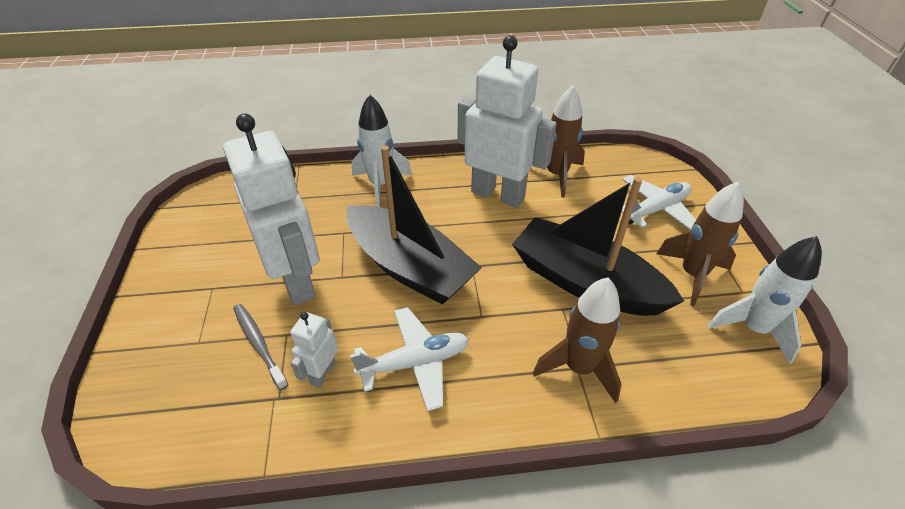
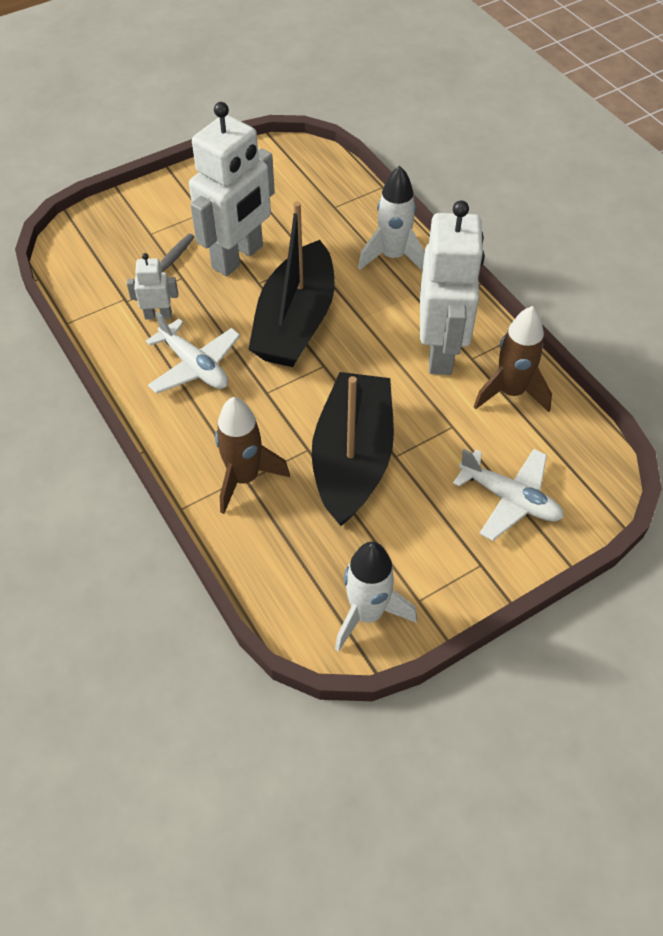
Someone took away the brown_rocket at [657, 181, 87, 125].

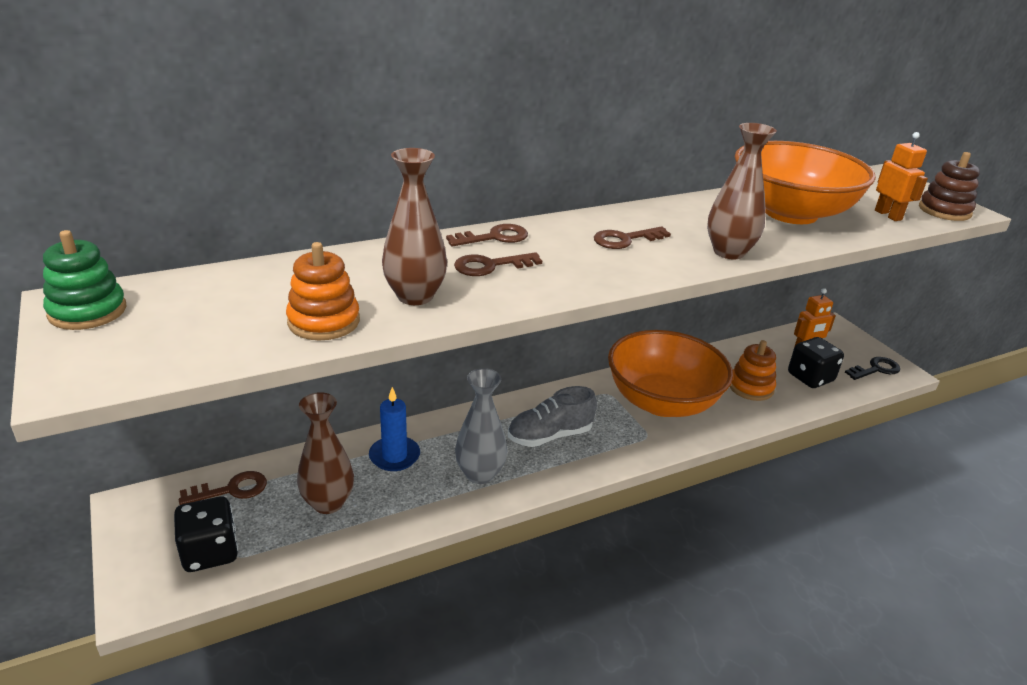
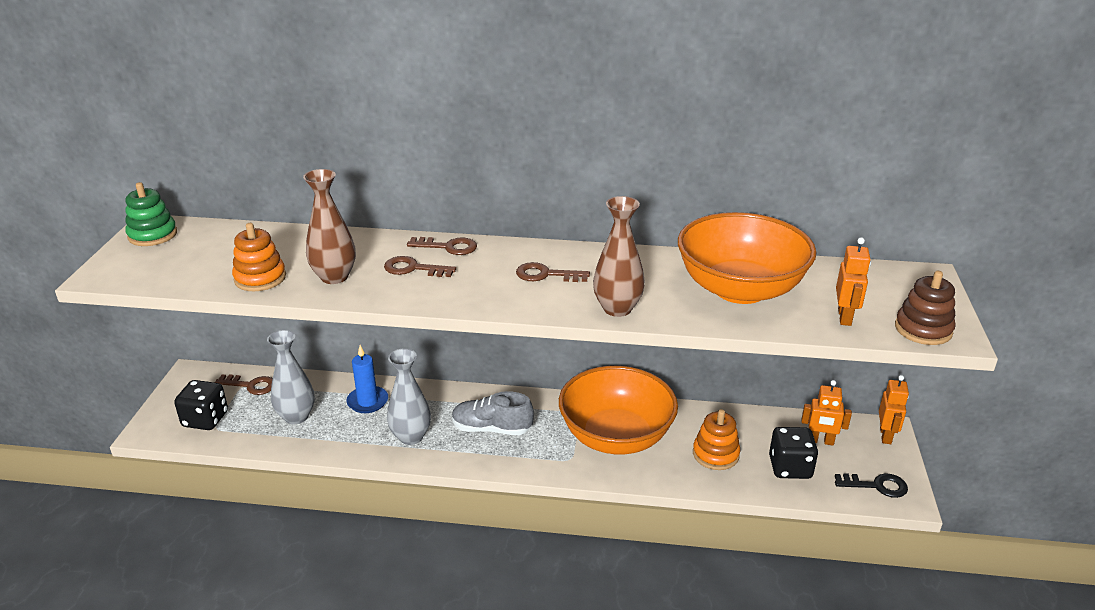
Someone put down the orange_robot at [879, 375, 30, 69]. Someone repainted the brown_vase at [297, 392, 57, 122], which became the grey_vase at [267, 330, 48, 94].

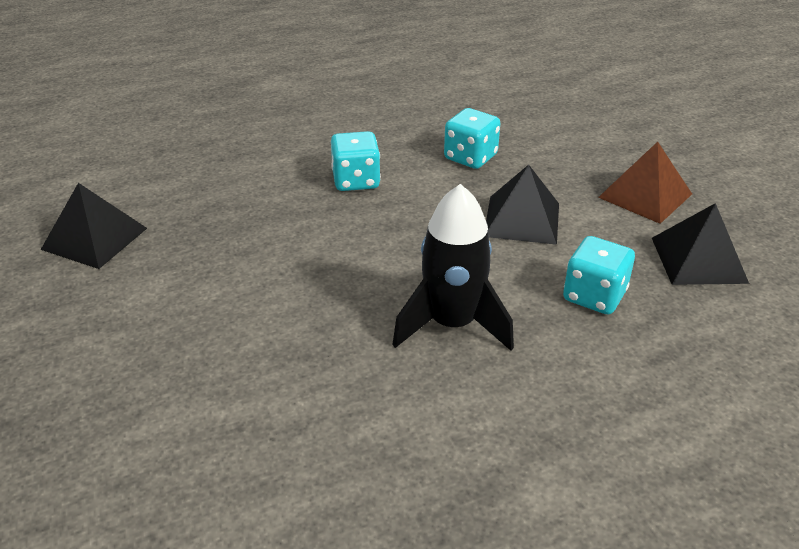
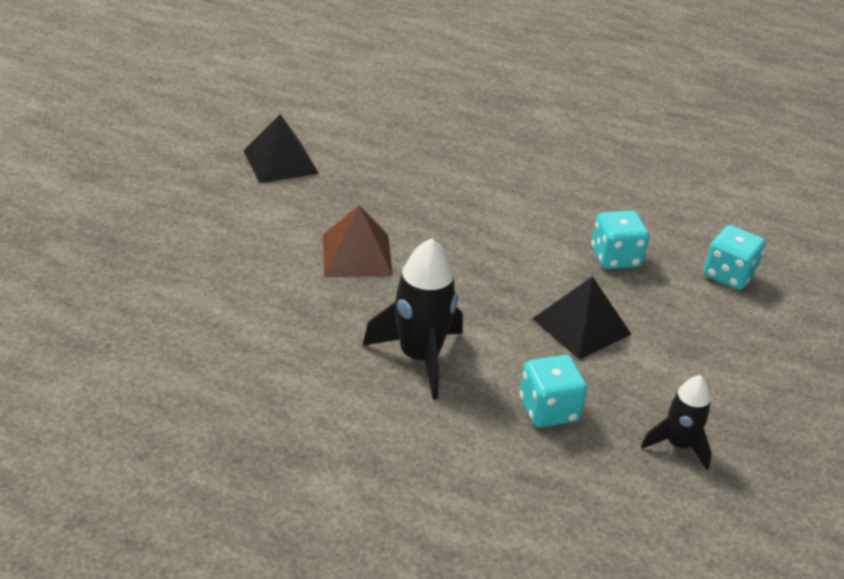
Someone carried the turquoise_dice from [331, 131, 50, 60] to [703, 225, 63, 65]. Someone carried the brown_pyramid from [598, 142, 94, 82] to [323, 205, 70, 71]. Someone swapped the black_pyramid at [652, 203, 97, 82] for the black_rocket at [641, 375, 71, 95].

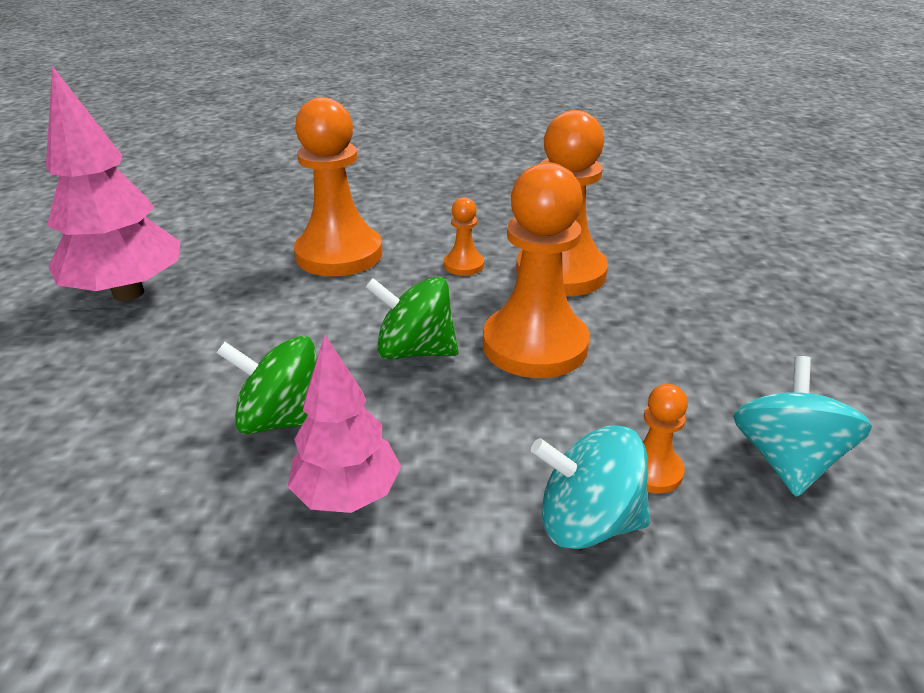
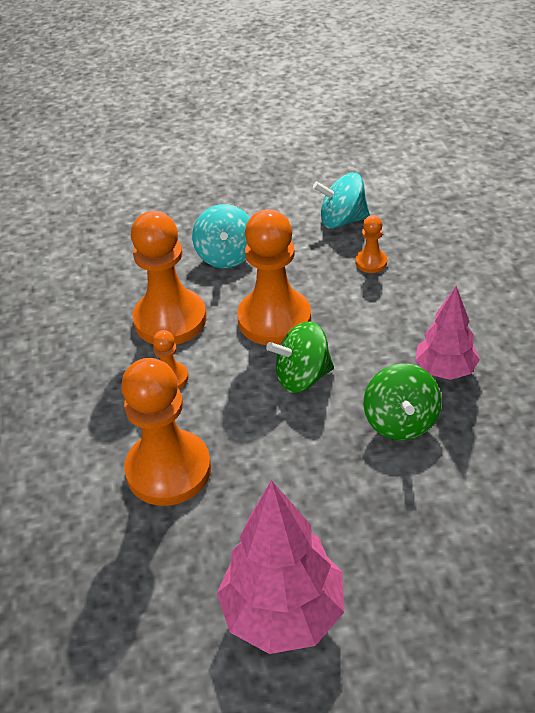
Someone carried the turquoise_spinning_top from [531, 425, 119, 124] to [192, 204, 58, 64]. Someone rotated the green_spinning_top at [366, 277, 93, 82] by 75 degrees clockwise.

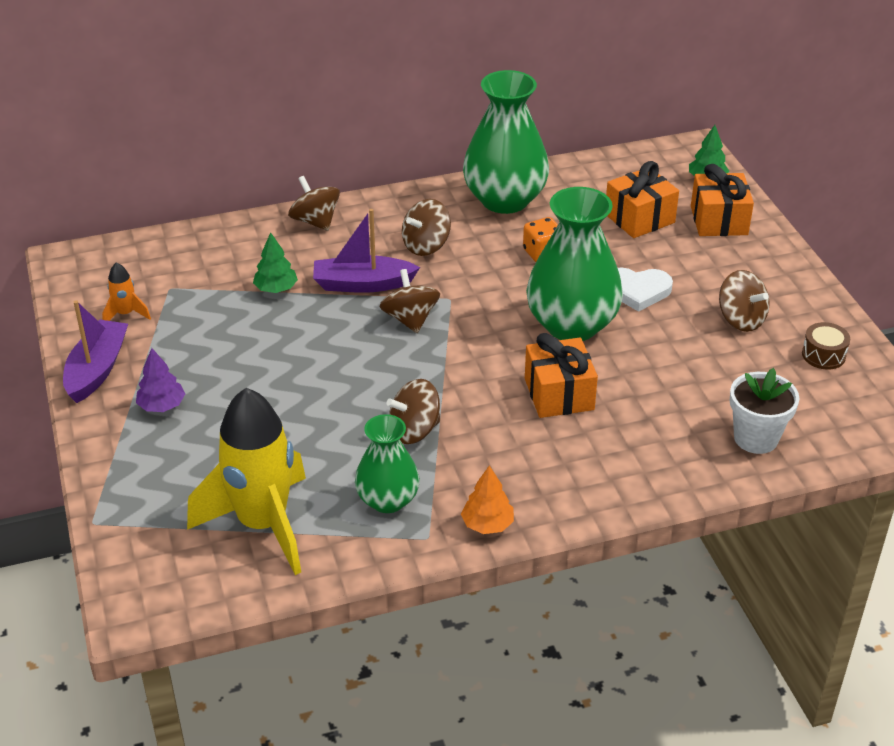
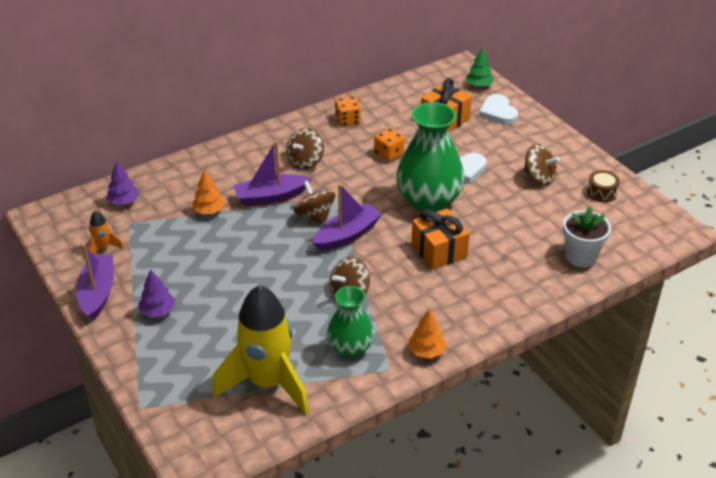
Someone took away the brown_spinning_top at [288, 176, 52, 55]. Someone put down the purple_tree at [106, 161, 33, 44]. Someone put down the purple_boat at [313, 184, 69, 67]. Someone swapped the green_vase at [463, 70, 86, 144] for the orange_dice at [335, 96, 26, 31]. Someone swapped the orange_gift at [691, 164, 63, 72] for the white_heart at [479, 94, 40, 31]. Someone repainted the green_tree at [253, 232, 45, 61], which became the orange_tree at [192, 170, 33, 44].

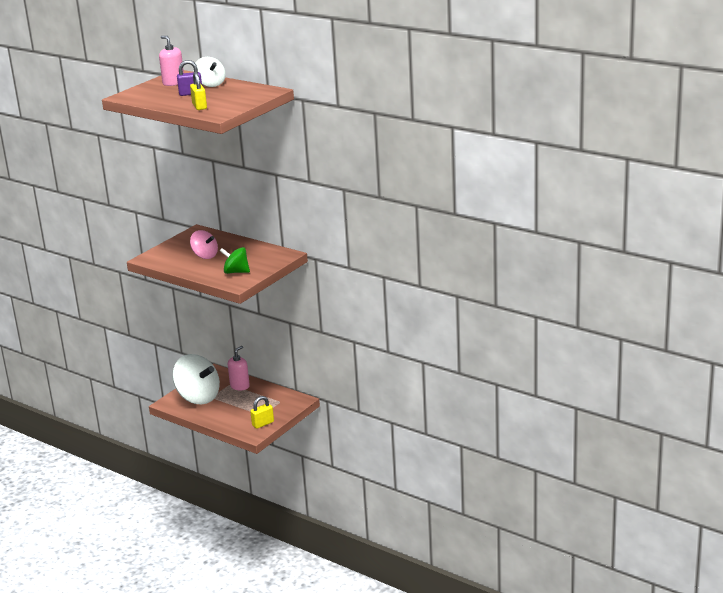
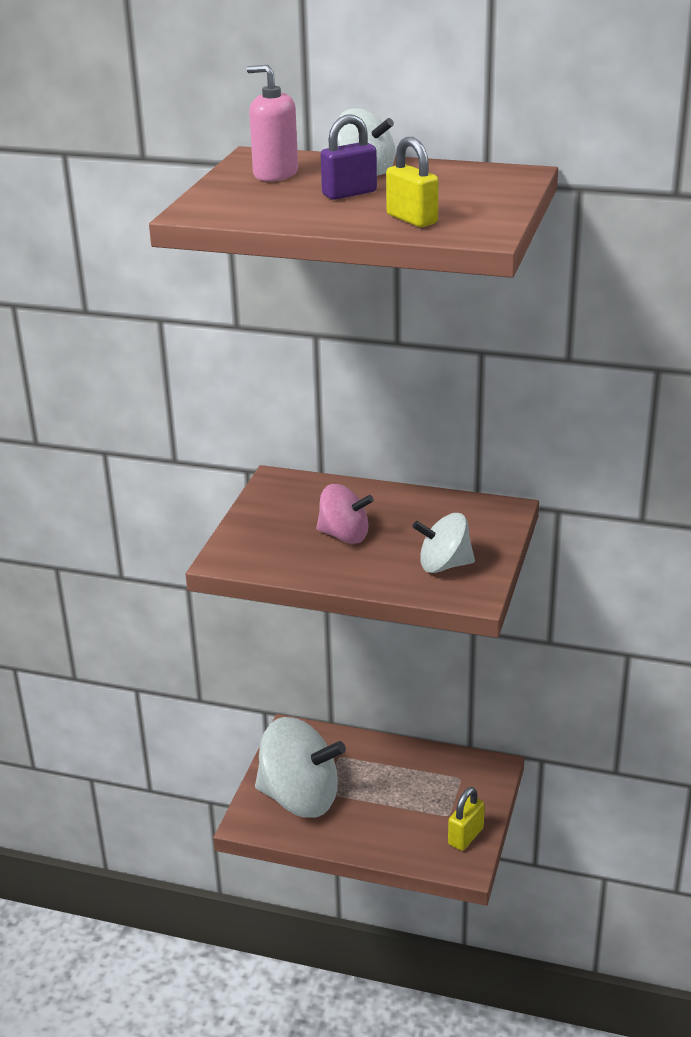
Someone took away the pink_soap_dispenser at [228, 346, 22, 44]. Someone repainted the green_spinning_top at [220, 247, 30, 27], which became the white_spinning_top at [412, 513, 63, 60].

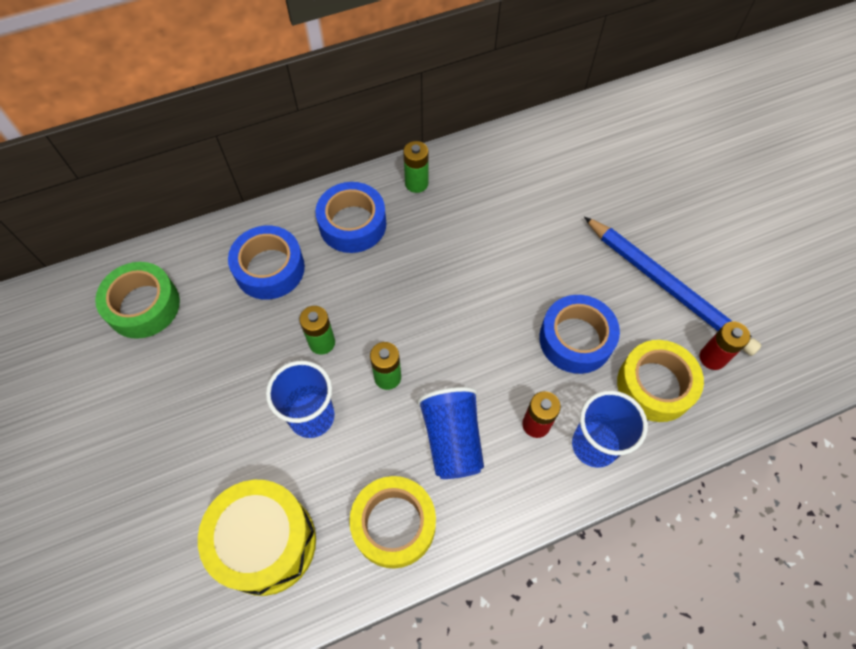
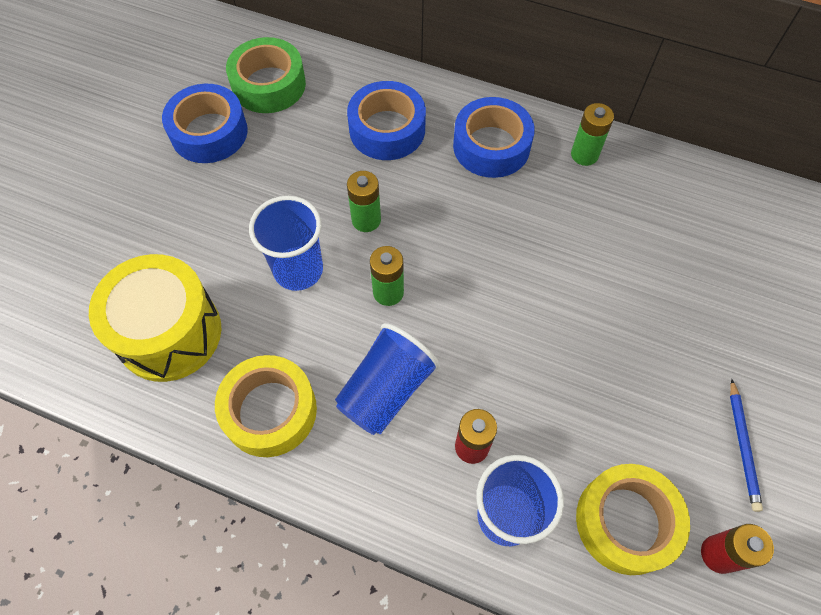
Someone carried the blue_tape from [539, 295, 81, 79] to [162, 84, 86, 79]. Someone scaled the blue_pencil at [584, 217, 178, 139] by 0.47.

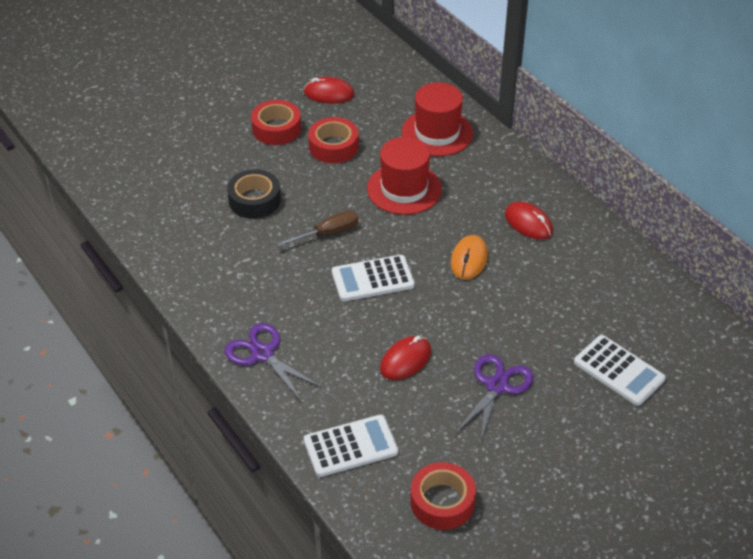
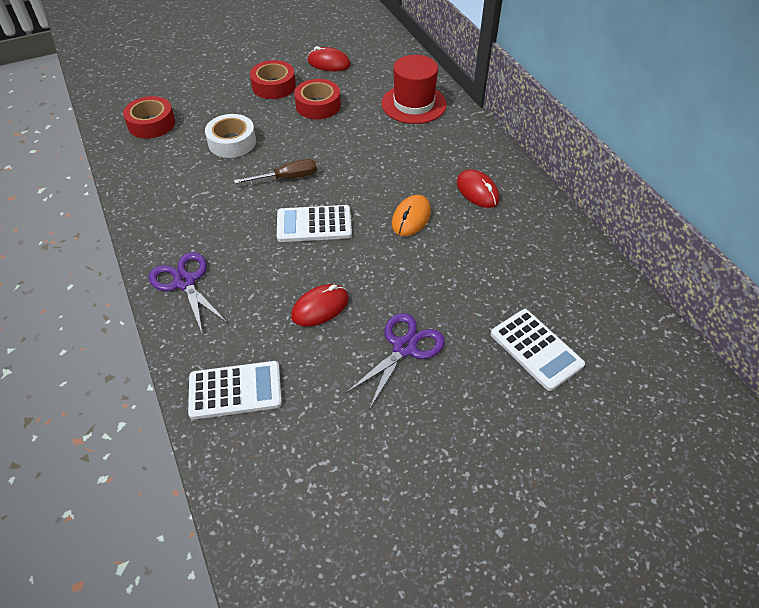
Someone took away the red_hat at [367, 137, 75, 78]. Someone carried the red_tape from [410, 462, 66, 68] to [123, 96, 52, 42]. Someone repainted the black_tape at [227, 169, 54, 50], which became the white_tape at [205, 114, 51, 44].

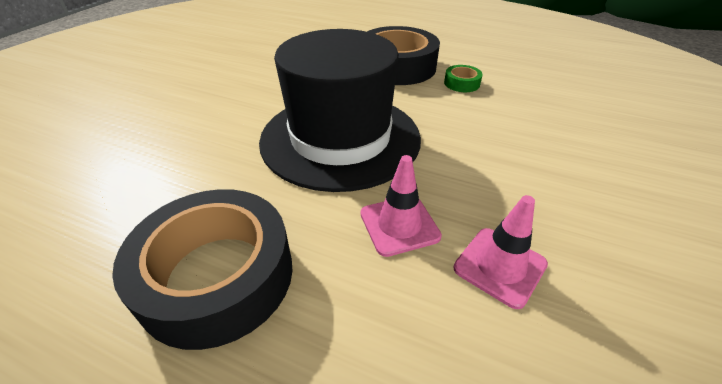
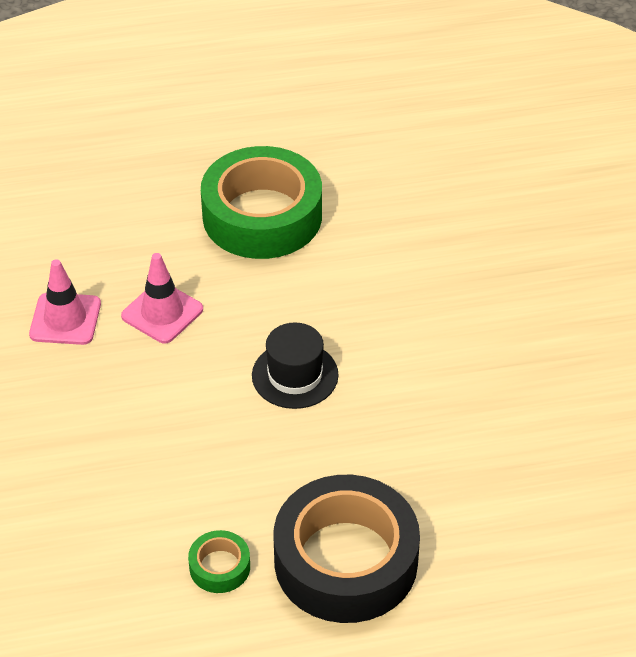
Someone repainted the black_tape at [112, 189, 180, 161], which became the green_tape at [201, 146, 121, 113]. Someone scaled the black_hat at [259, 29, 162, 163] by 0.43.

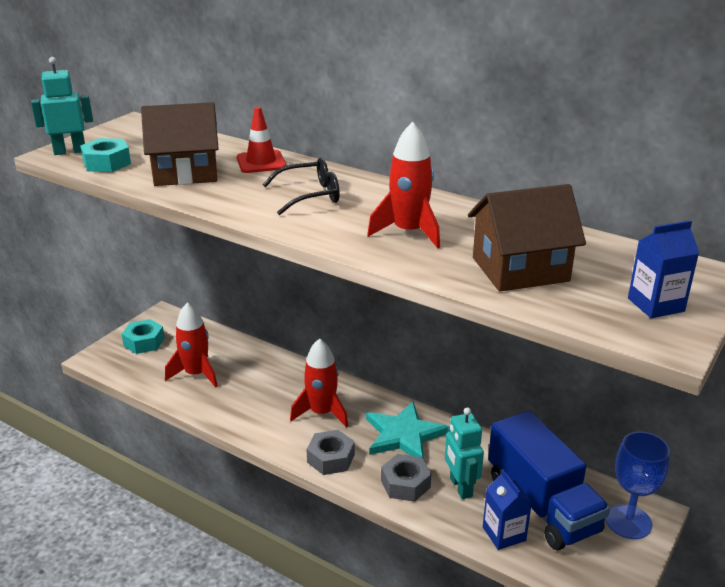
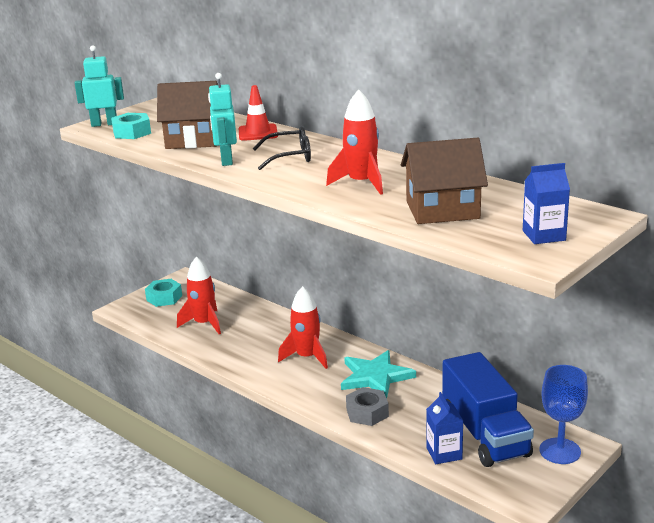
Someone took away the grey_nut at [307, 430, 48, 45]. Someone carried the turquoise_robot from [445, 407, 39, 92] to [208, 73, 29, 93].

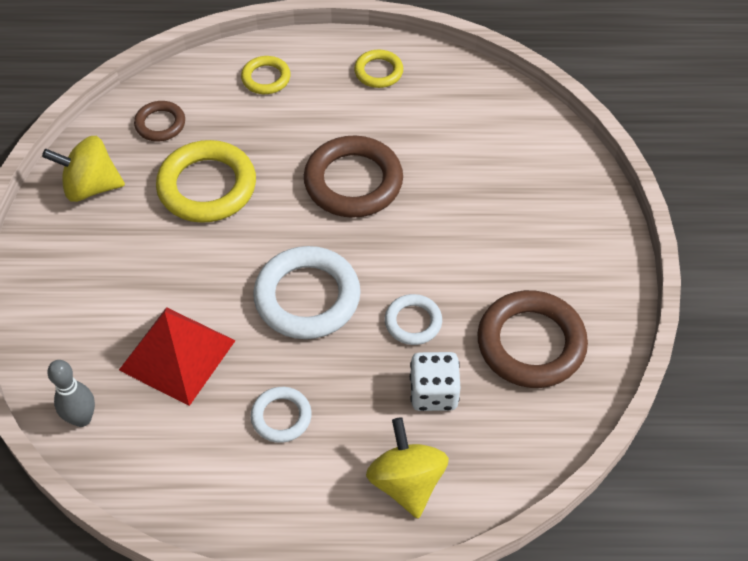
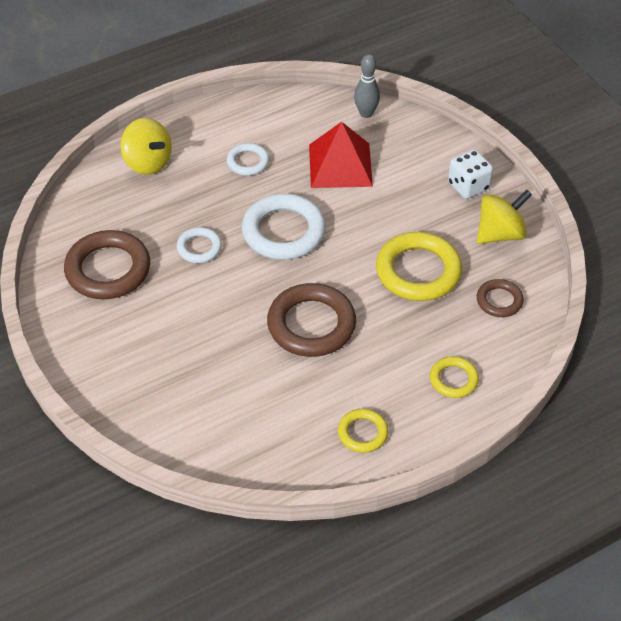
Someone carried the white_dice from [410, 352, 51, 59] to [448, 149, 45, 50].

